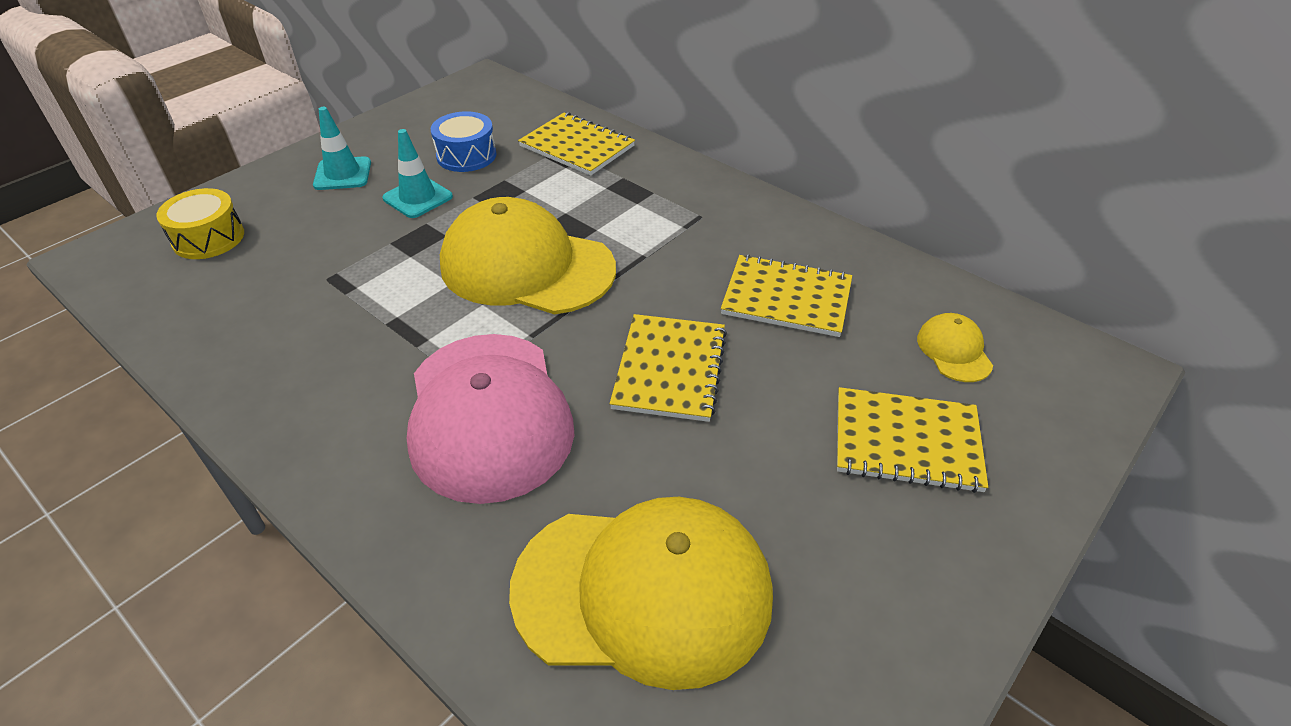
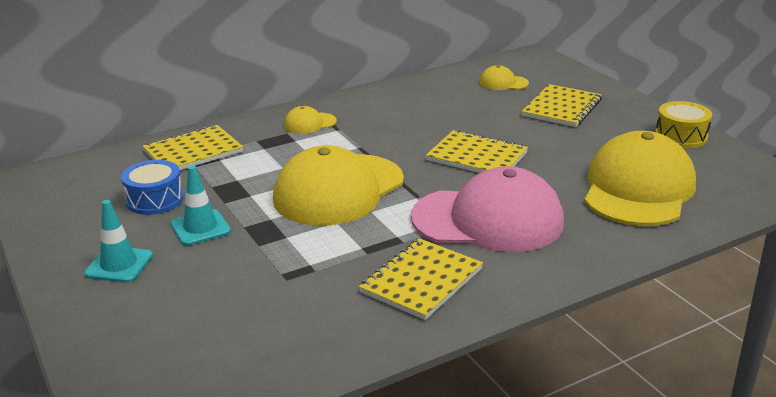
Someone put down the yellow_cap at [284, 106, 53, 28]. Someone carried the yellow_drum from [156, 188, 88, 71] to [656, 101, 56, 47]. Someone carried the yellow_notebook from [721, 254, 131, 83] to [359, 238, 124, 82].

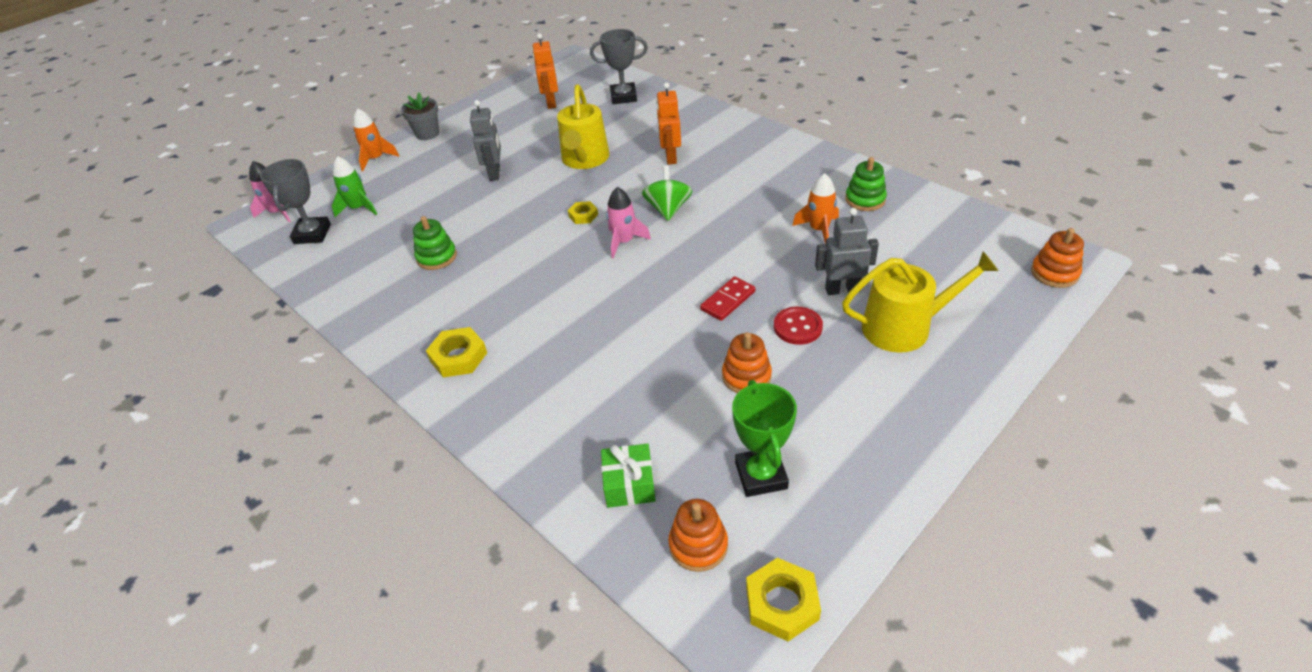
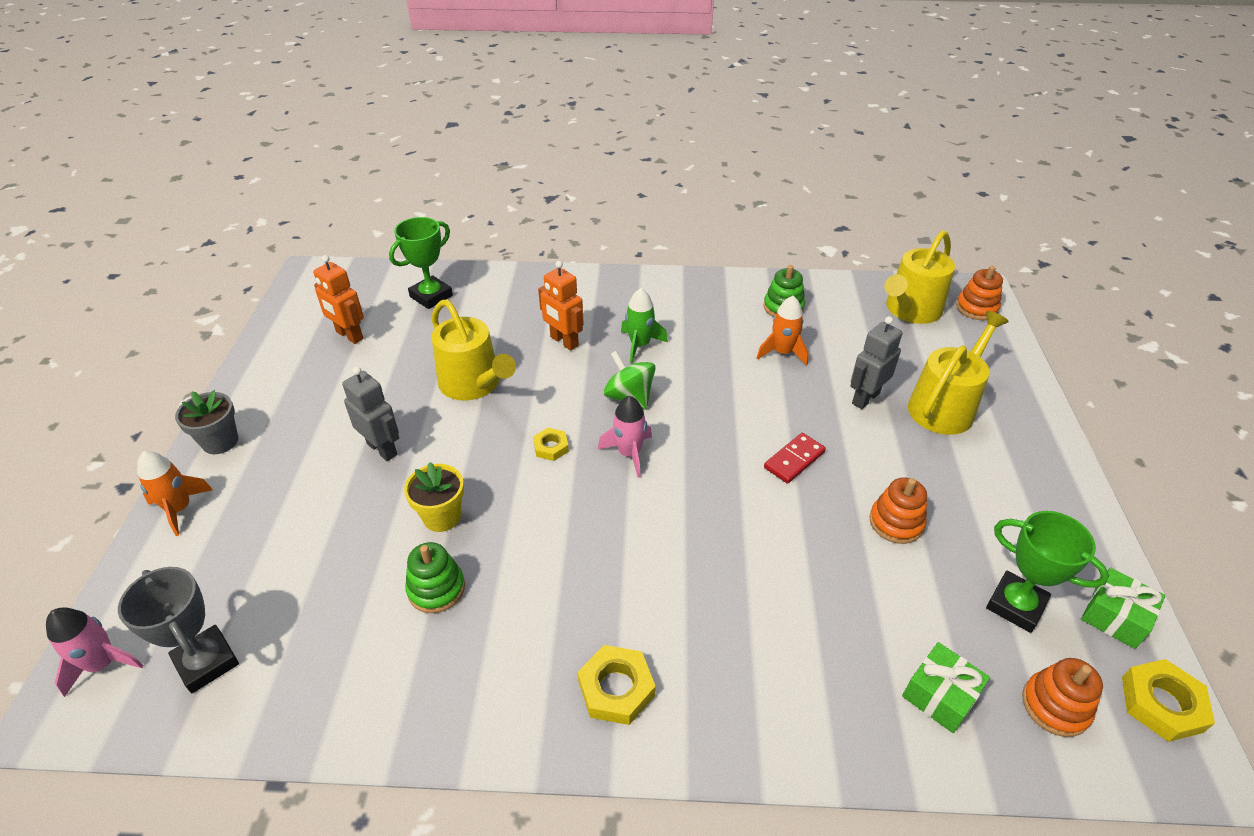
Someone took away the red_button at [774, 307, 49, 38]. Someone put down the yellow_flower_pot at [404, 462, 60, 70]. Someone put down the yellow_watering_can at [884, 230, 71, 94]. Someone put down the green_gift at [1081, 568, 84, 81]. Someone carried the green_rocket from [332, 156, 45, 61] to [621, 288, 47, 75]. Someone repainted the grey_trophy at [590, 29, 58, 75], which became the green_trophy at [389, 217, 64, 92]. Someone rotated the red_domino at [700, 277, 56, 44] by 45 degrees clockwise.

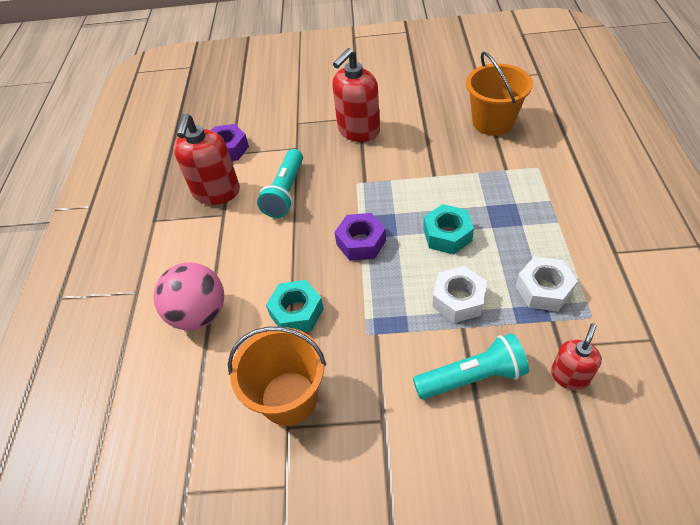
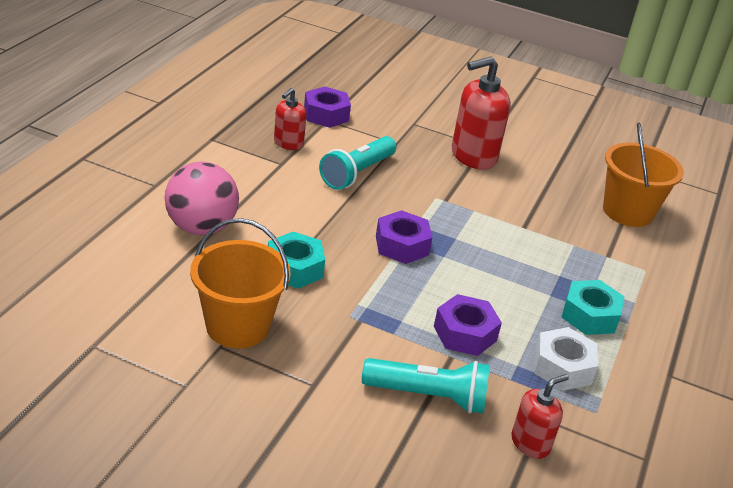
Someone carried the turquoise_nut from [423, 204, 51, 51] to [562, 280, 63, 55]. Someone repainted the white_nut at [432, 266, 55, 57], which became the purple_nut at [434, 294, 68, 62]. Someone scaled the red_soap_dispenser at [173, 113, 67, 92] by 0.56.

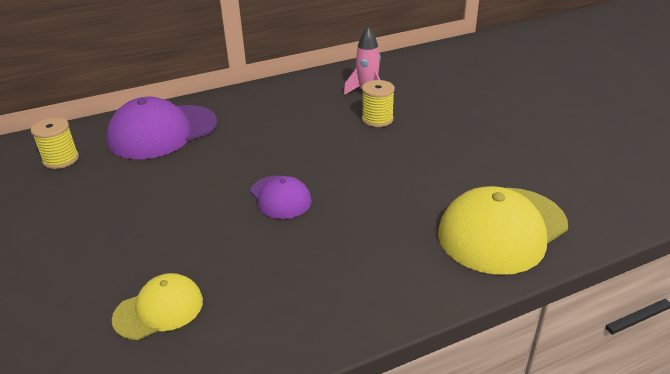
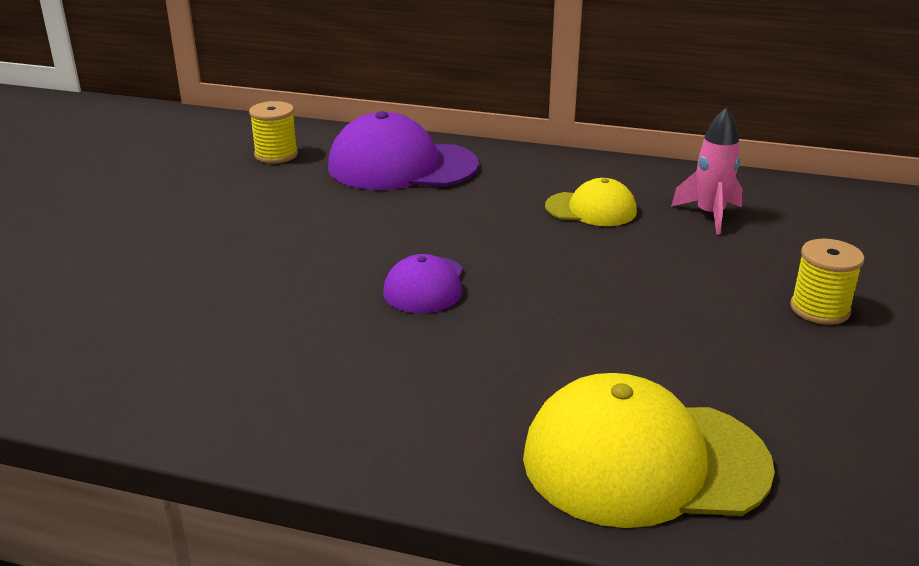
Someone carried the yellow_cap from [112, 273, 91, 67] to [545, 178, 92, 48]. Someone carried the yellow_spool from [362, 80, 33, 47] to [790, 239, 74, 86].

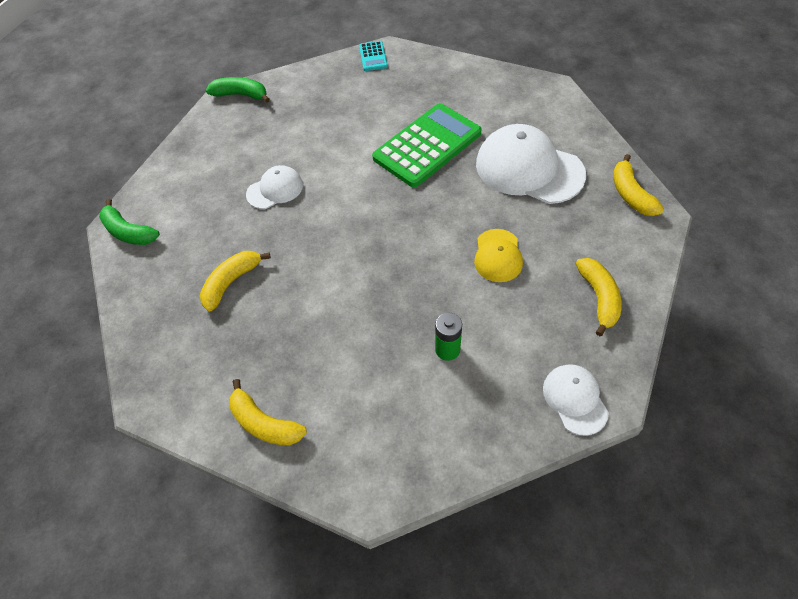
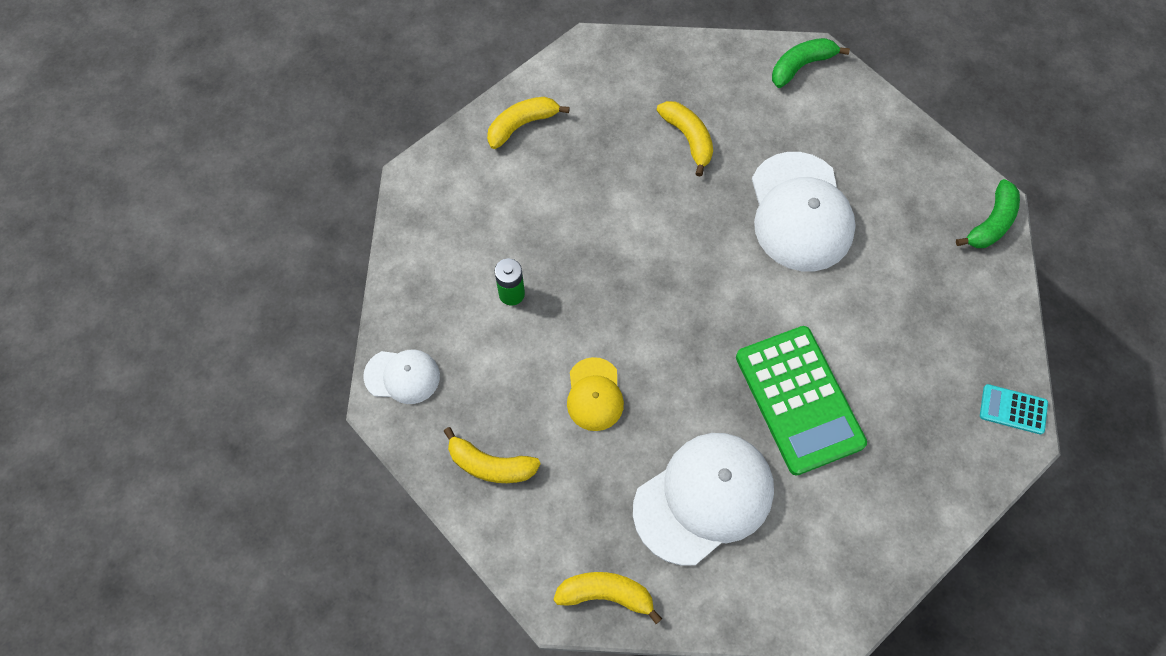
Someone rotated the yellow_cap at [474, 229, 49, 53] by 120 degrees counterclockwise. Someone scaled the white_cap at [246, 165, 57, 44] by 1.88.

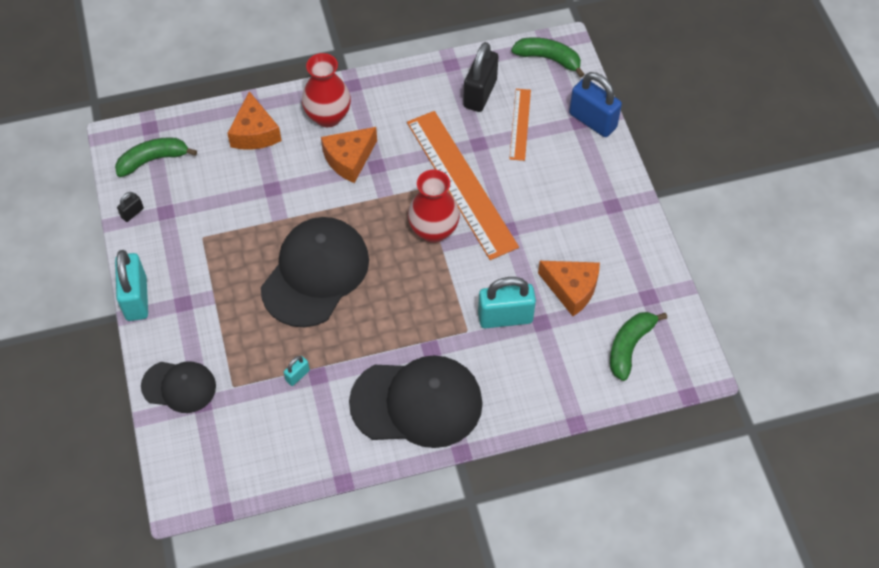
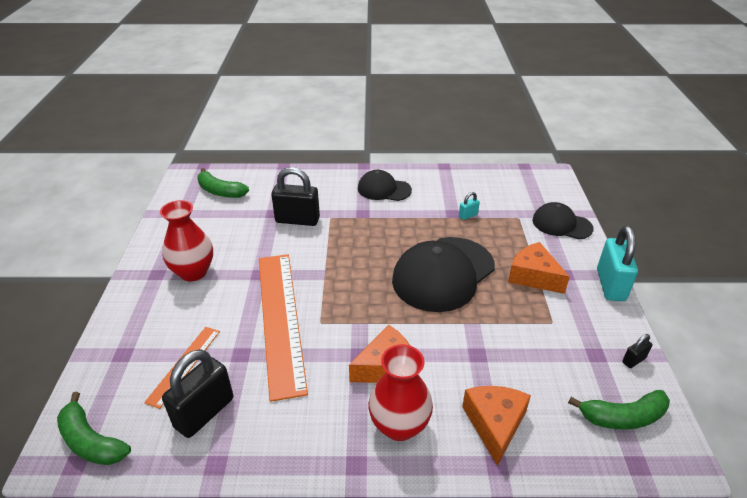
Someone took away the blue_padlock at [569, 72, 53, 65]. Someone carried the red_vase from [408, 170, 52, 73] to [160, 200, 53, 81]. Someone carried the orange_cheese from [538, 261, 62, 55] to [508, 242, 62, 52]. Someone repainted the turquoise_padlock at [478, 277, 58, 51], which became the black_padlock at [271, 167, 49, 59]. Someone rotated the green_banana at [610, 312, 57, 69] by 75 degrees clockwise. Someone scaled the black_cap at [349, 355, 134, 93] by 0.57.

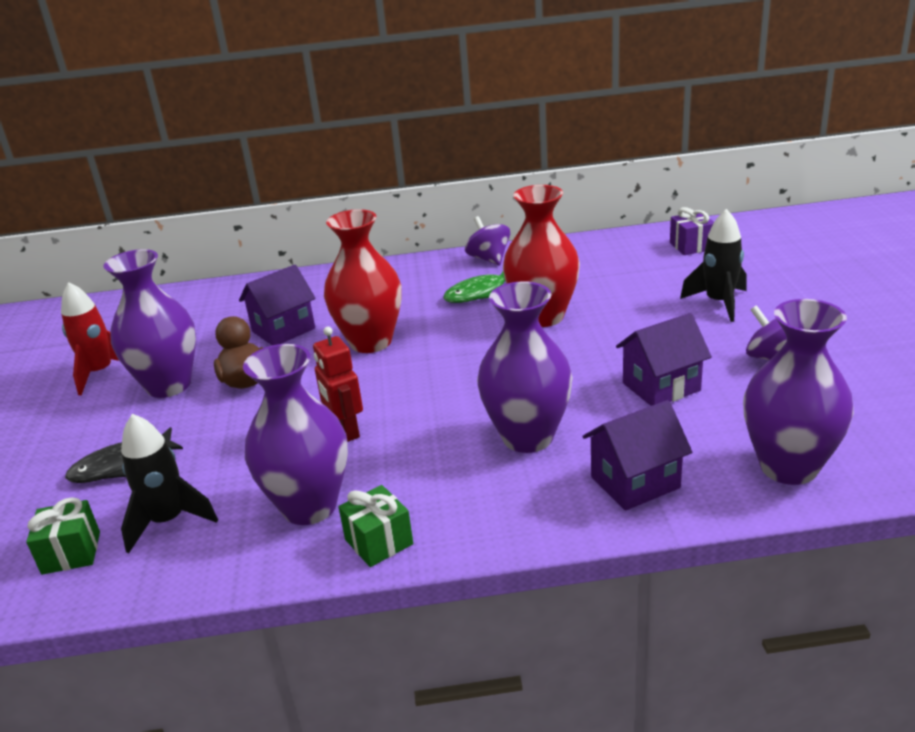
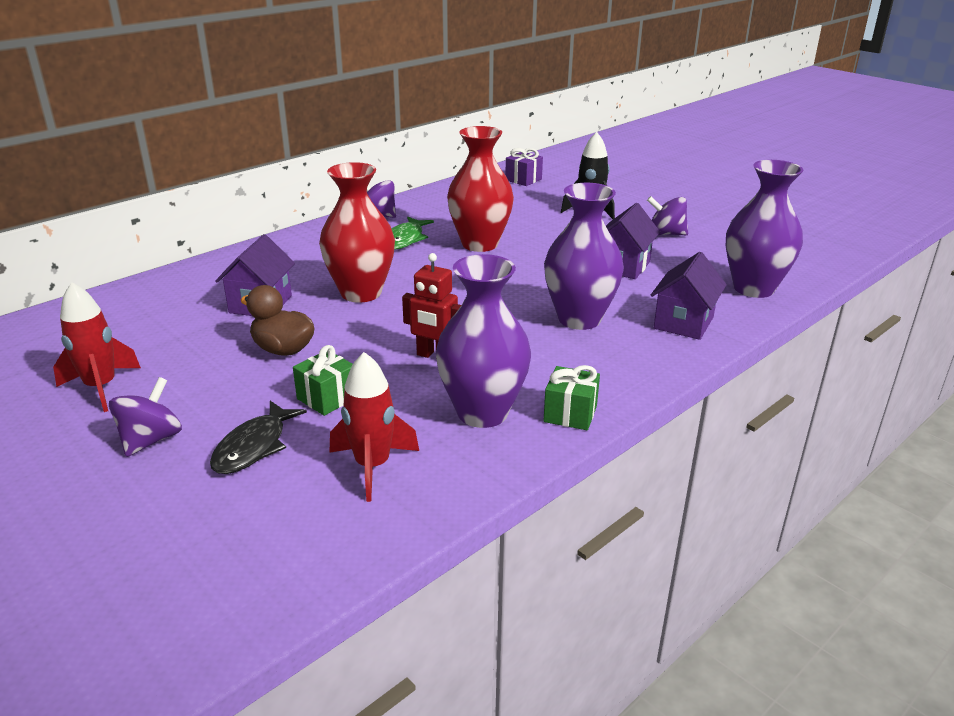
Someone took away the purple_vase at [103, 249, 93, 149]. Someone put down the purple_spinning_top at [109, 377, 73, 80]. Someone carried the green_gift from [26, 497, 74, 78] to [293, 345, 60, 71]. Someone repainted the black_rocket at [121, 414, 97, 139], which became the red_rocket at [329, 352, 90, 150].

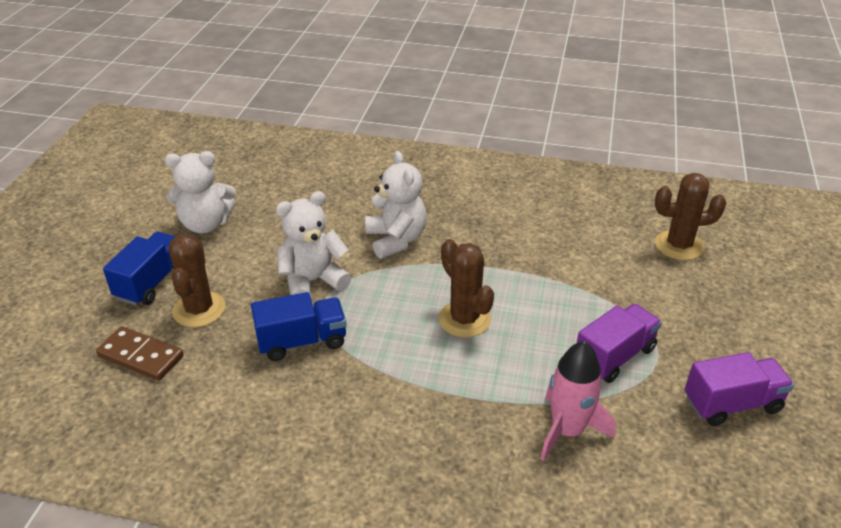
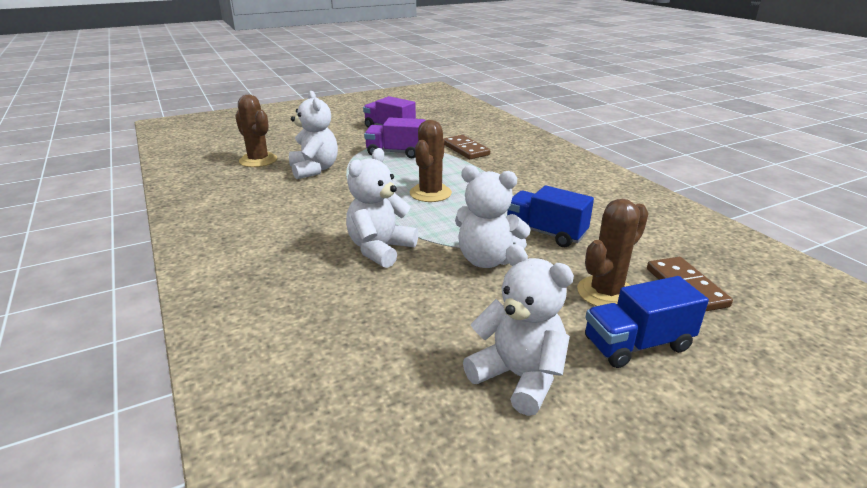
Someone put down the white_teddy_bear at [289, 91, 49, 88]. Someone swapped the pink_rocket at [540, 341, 75, 120] for the brown_domino at [444, 135, 46, 24].

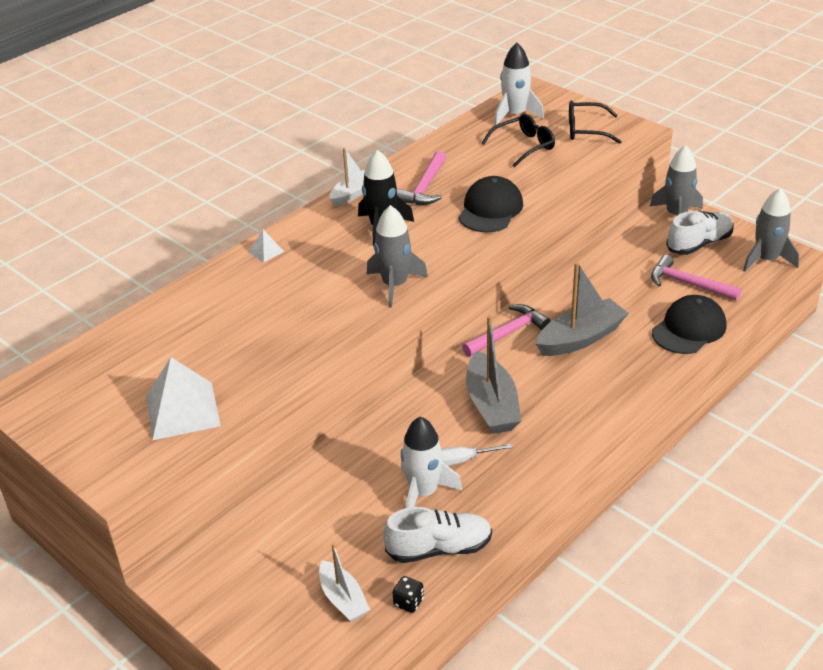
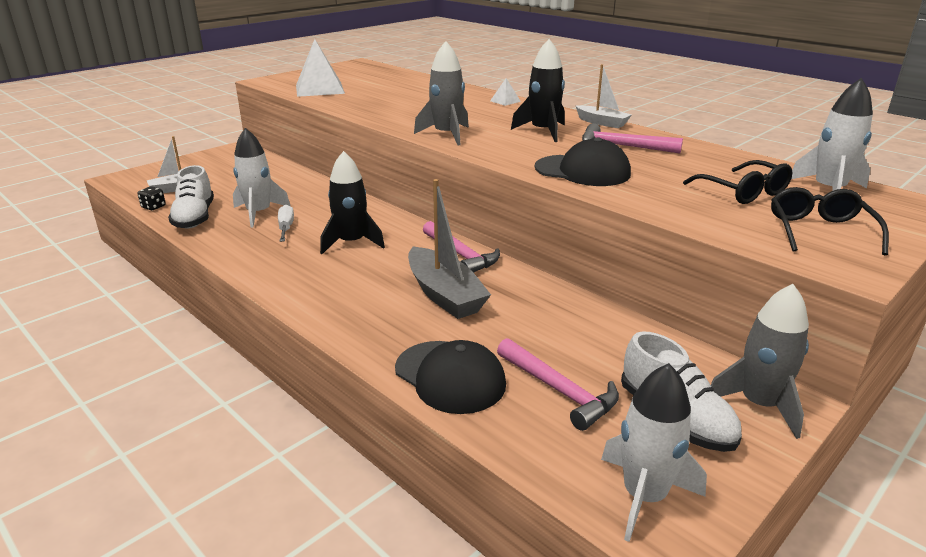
Someone swapped the grey_boat at [466, 315, 55, 119] for the black_rocket at [320, 151, 65, 103]. Someone repainted the grey_rocket at [743, 188, 56, 84], which became the white_rocket at [601, 363, 106, 179]. Someone rotated the pink_hammer at [651, 255, 90, 46] by 105 degrees clockwise.

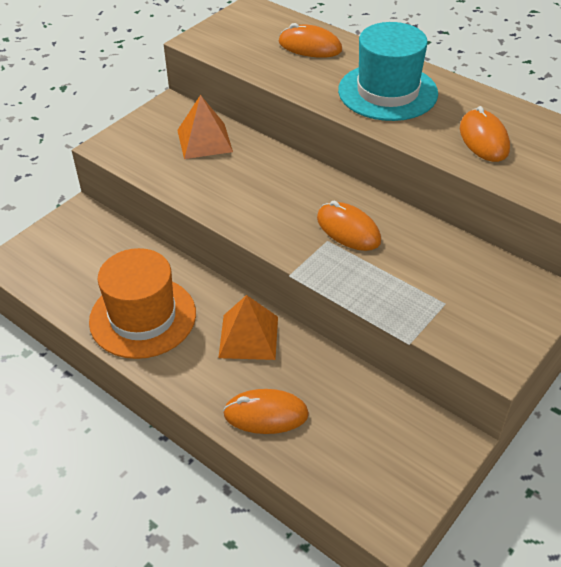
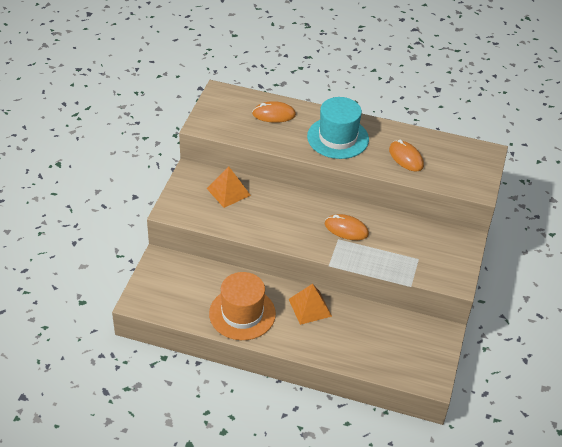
Someone took away the orange_mouse at [223, 389, 86, 45].

